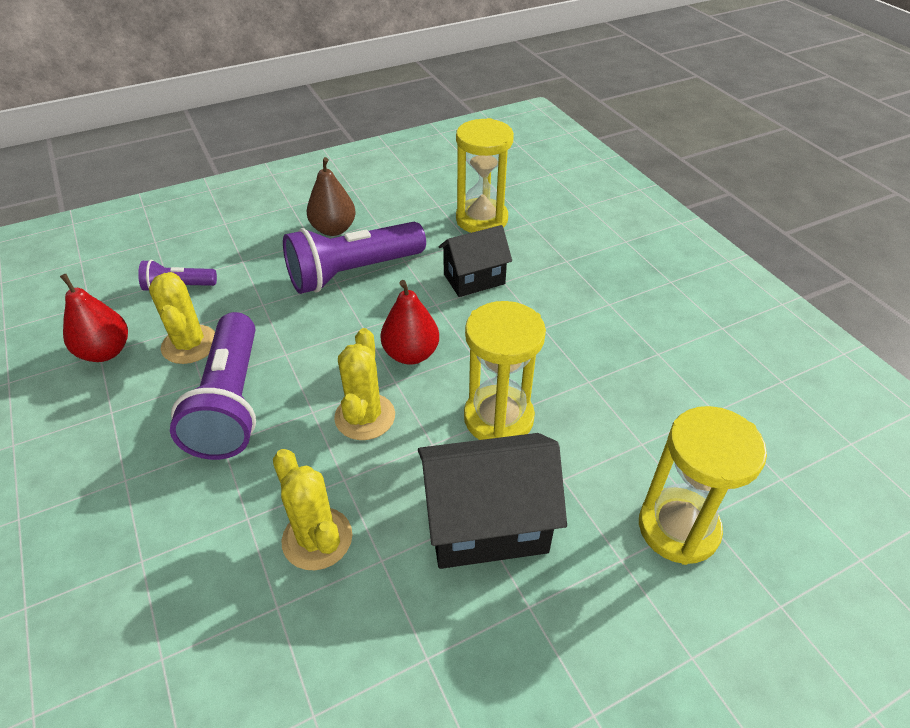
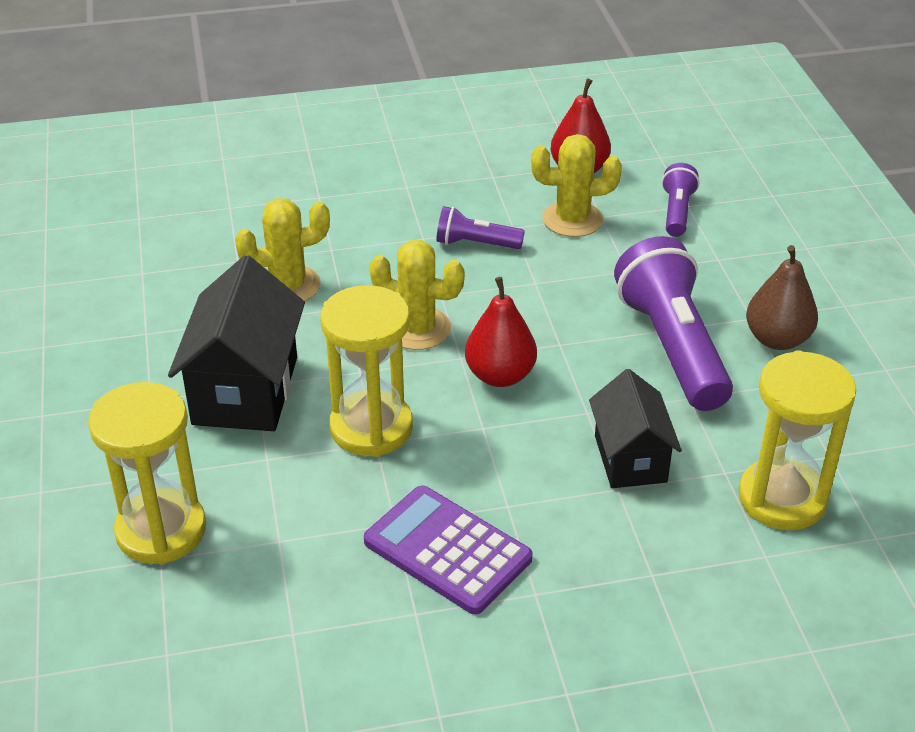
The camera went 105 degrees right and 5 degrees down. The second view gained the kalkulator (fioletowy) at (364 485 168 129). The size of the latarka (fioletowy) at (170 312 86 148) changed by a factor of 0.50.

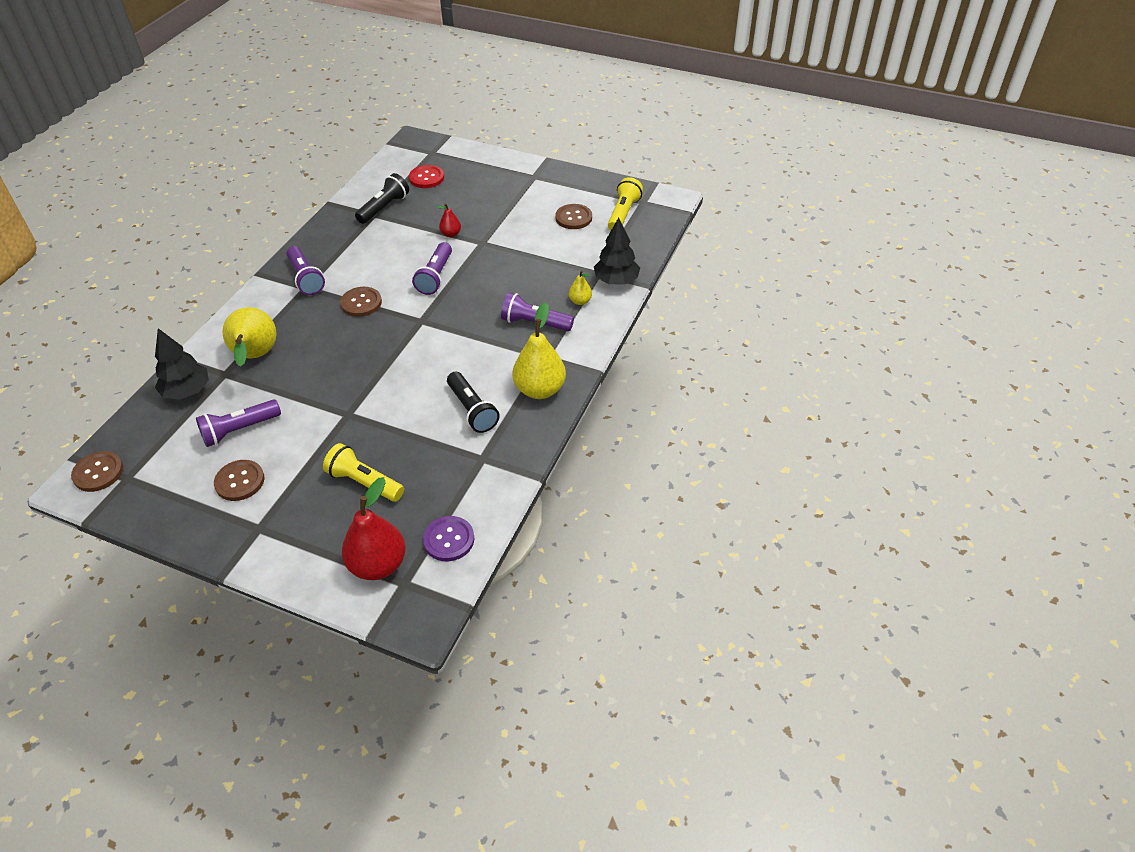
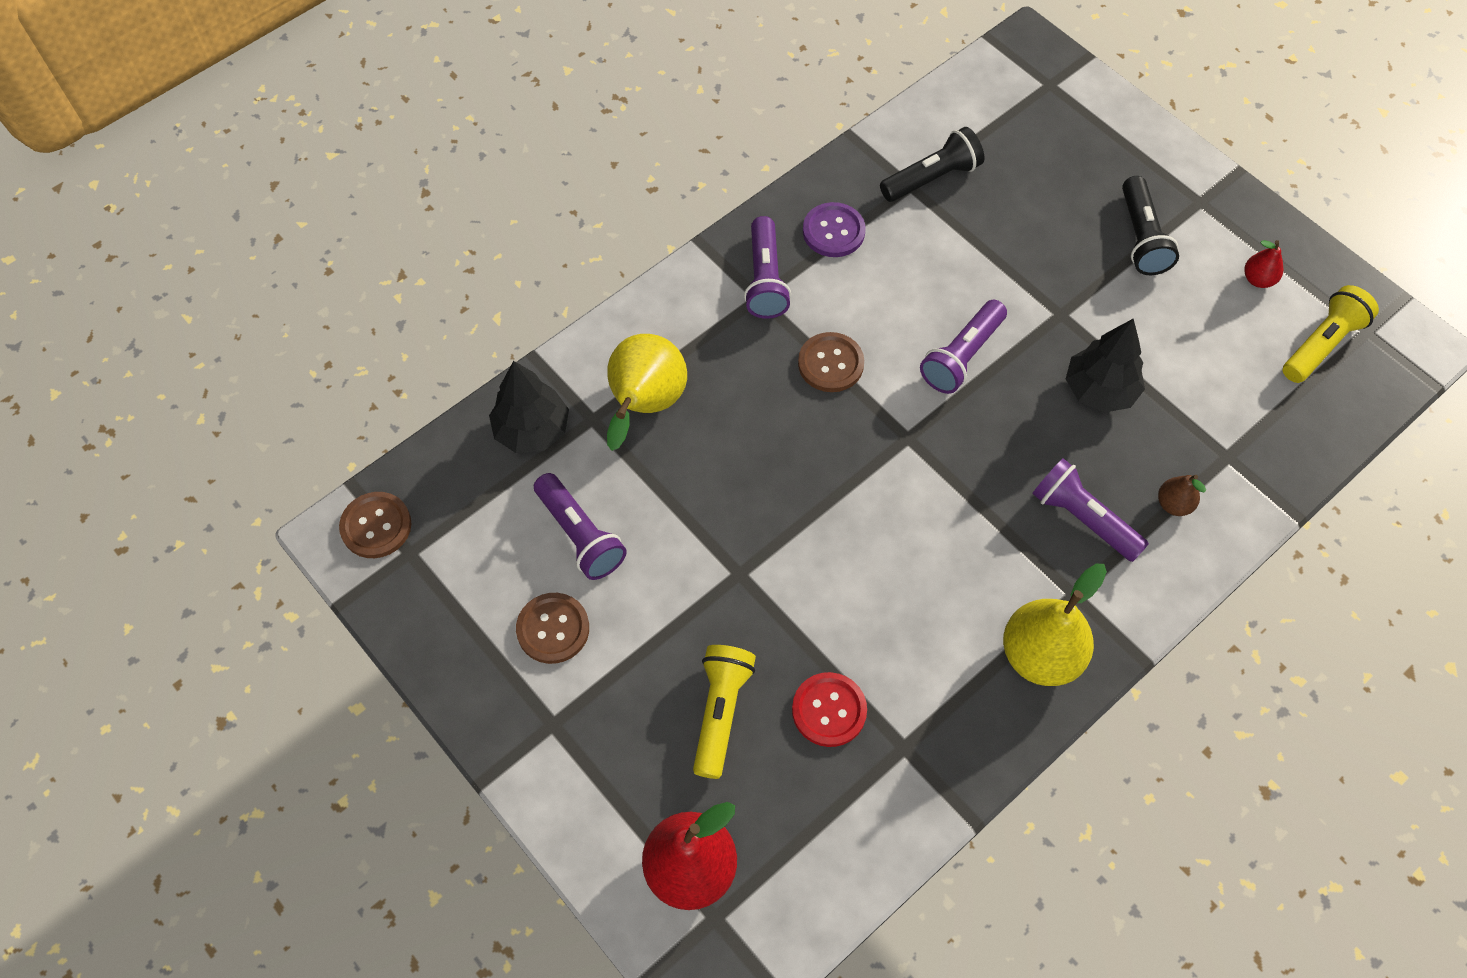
The camera went 25 degrees right and 15 degrees up. The second view lost the guzik (brązowy) at (555 204 37 25). The guzik (czerwony) ended up elsewhere, having gone from (409 165 35 23) to (792 672 75 75). The guzik (fioletowy) ended up elsewhere, having gone from (423 516 52 45) to (803 202 63 55). The gruszka (czerwony) ended up elsewhere, having gone from (436 203 25 34) to (1245 240 38 48). The latarka (czarny) ended up elsewhere, having gone from (447 372 53 61) to (1122 176 57 99). The drzewko (czarny) ended up elsewhere, having gone from (594 217 46 68) to (1066 318 79 95). What was the gruszka (żółty) at (569 270 23 35) turned into the gruszka (brązowy) at (1158 475 48 41). The latarka (fioletowy) at (196 400 85 47) ended up facing another way, 120 degrees counterclockwise from before. The latarka (żółty) at (323 443 81 59) ended up facing another way, 45 degrees clockwise from before.

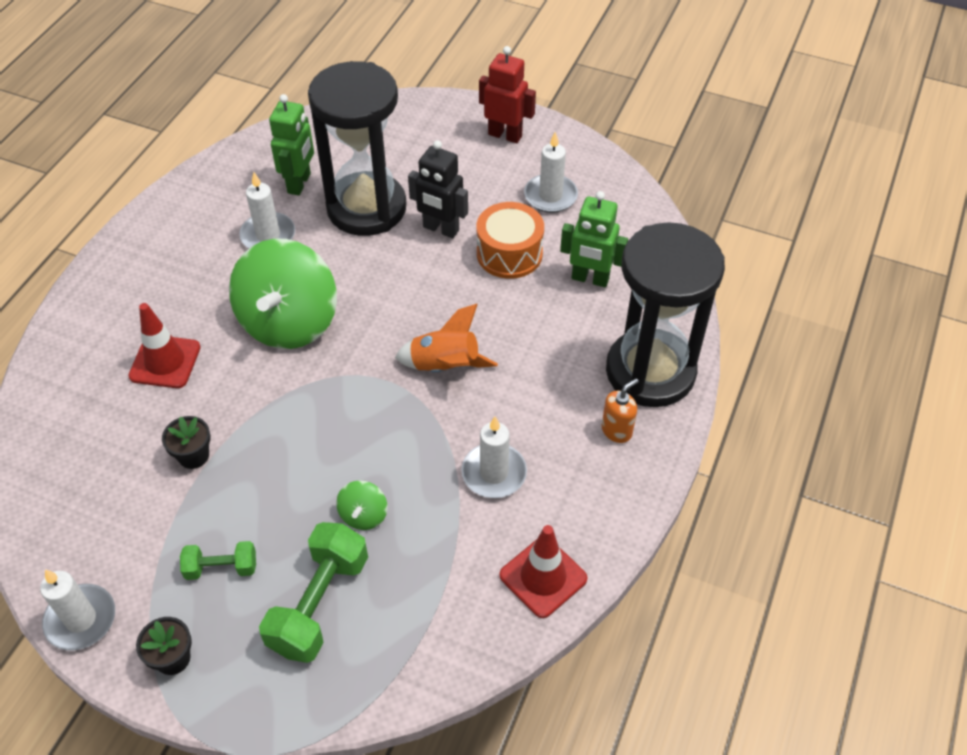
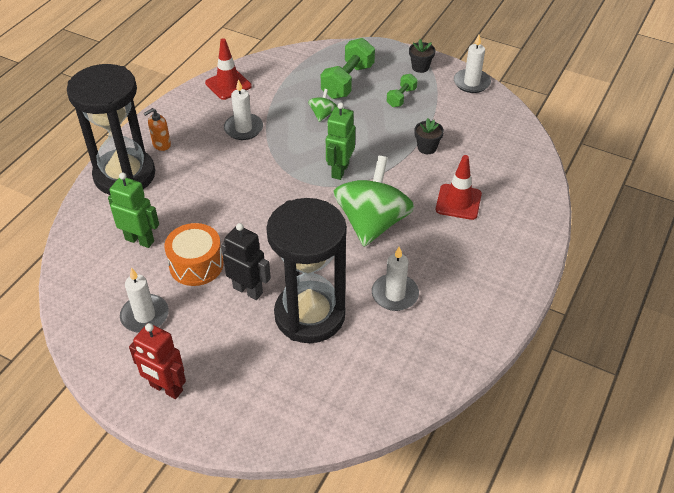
The camera went 175 degrees left and 5 degrees down. The second view lost the rakieta (pomarańczowy) at (395 304 103 68). The robot (zielony) ended up elsewhere, having gone from (269 94 45 101) to (326 102 29 78). The hantel (zielony) at (180 541 76 39) ended up facing another way, 60 degrees counterclockwise from before.

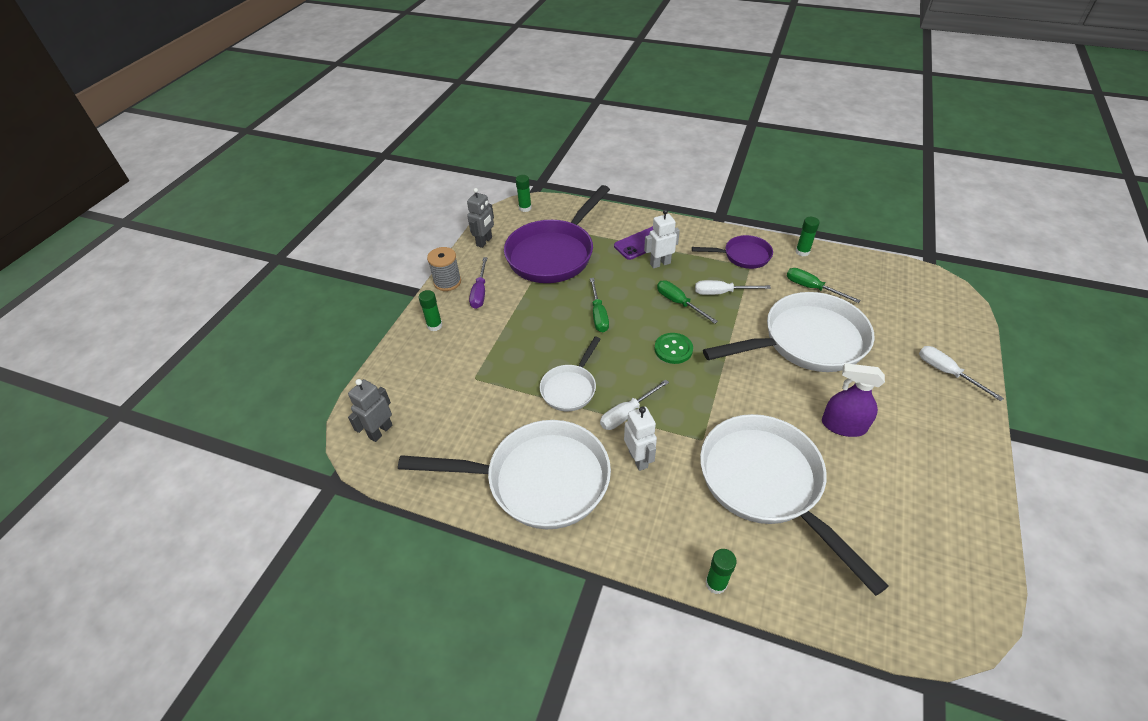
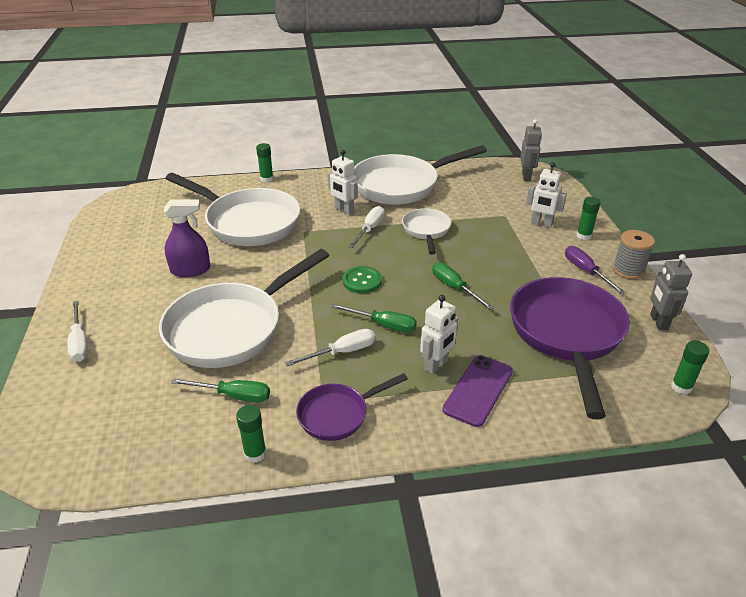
The camera went 150 degrees right and 10 degrees down. The second view gained the robot (biały) at (526 162 41 66). The śrubokręt (biały) at (919 346 85 55) ended up facing another way, 45 degrees clockwise from before.

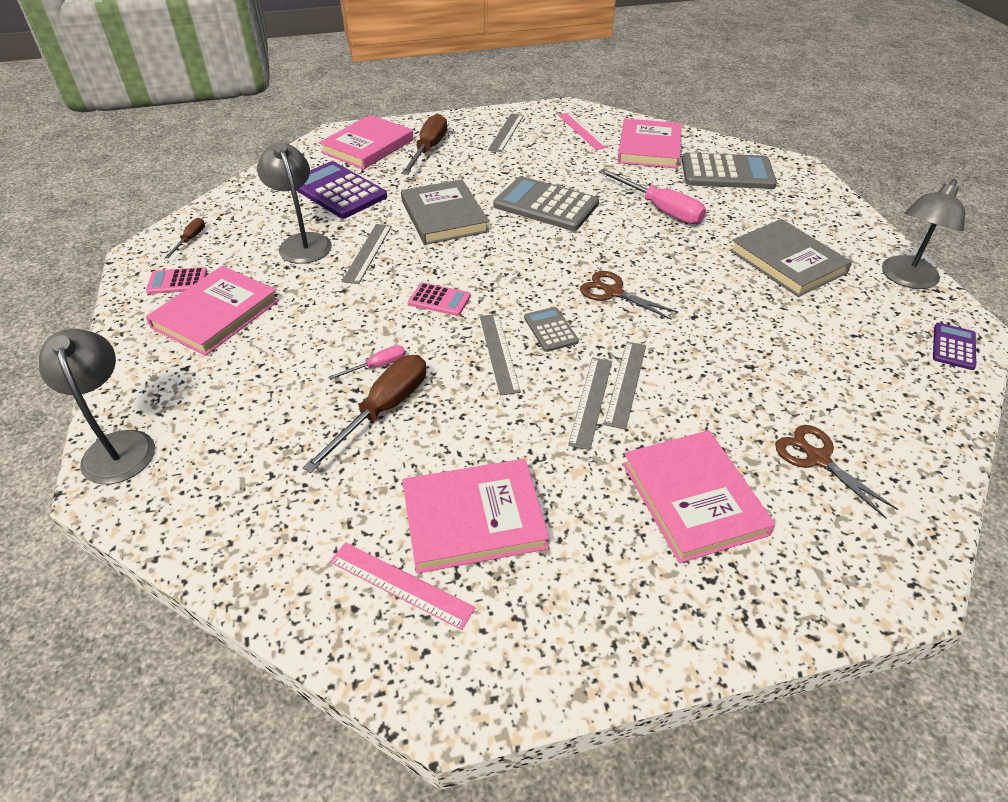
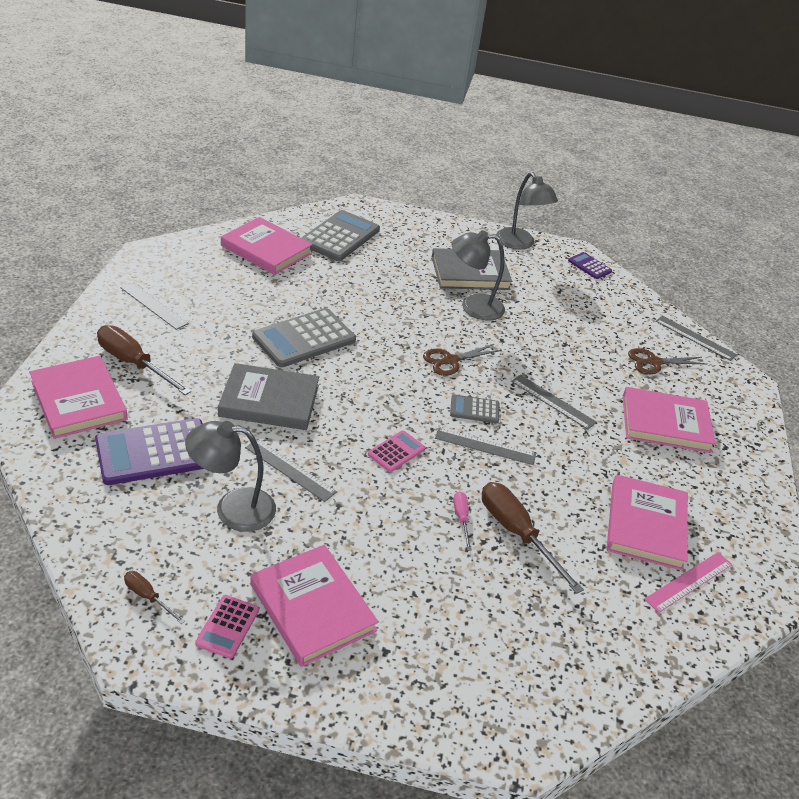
The camera went 70 degrees left and 5 degrees down. The second view lost the linijka (różowy) at (558 112 51 38). The second view lost the śrubokręt (różowy) at (599 169 107 55). The lampka (szary) ended up elsewhere, having gone from (39 329 116 155) to (451 230 54 91). The linijka (szary) ended up elsewhere, having gone from (568 357 44 93) to (656 316 81 45).

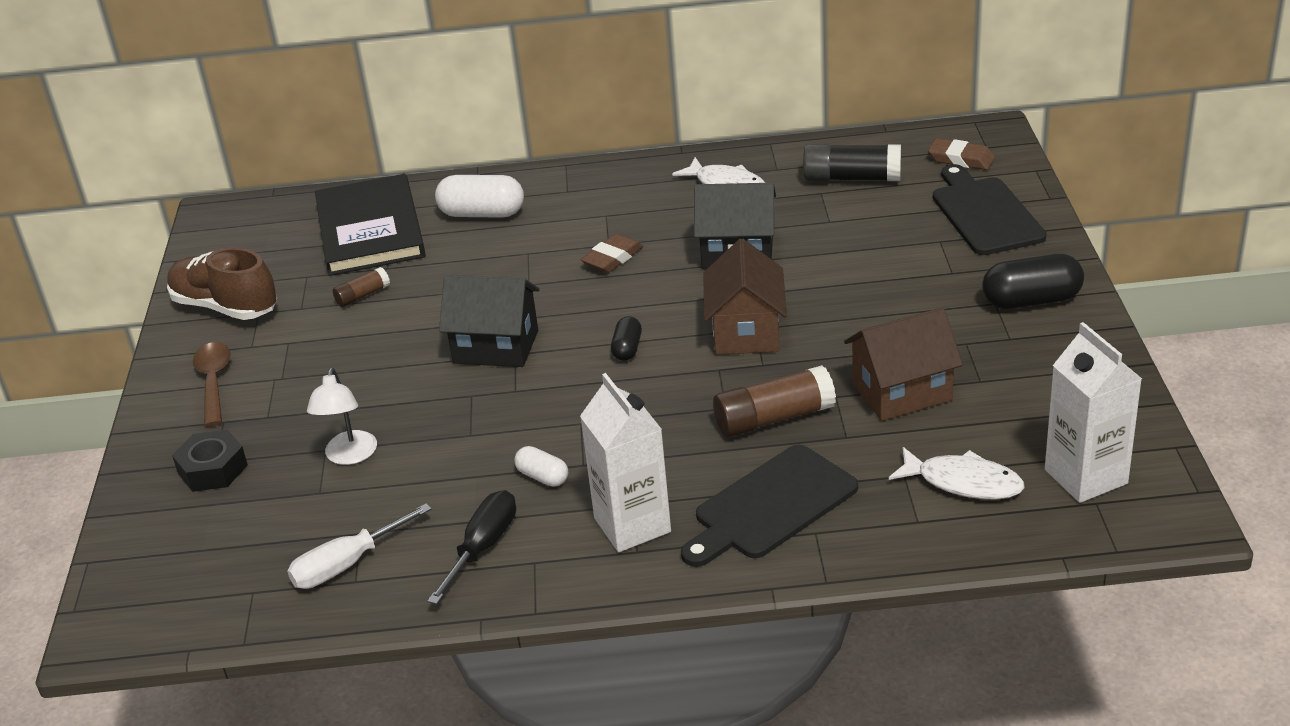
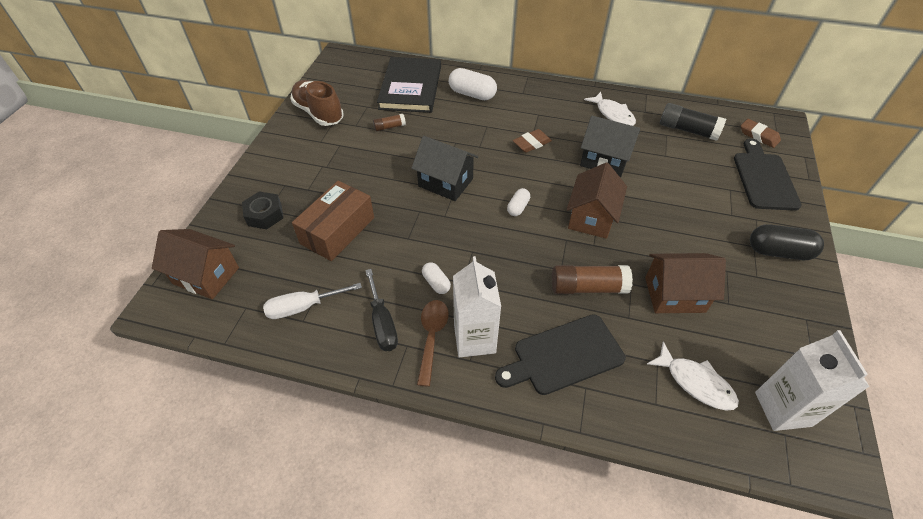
The camera went 15 degrees right and 15 degrees up. The second view gained the domek (brązowy) at (152 229 87 70). The łyżka (brązowy) ended up elsewhere, having gone from (193 342 38 84) to (417 300 32 87). Where the lampka (biały) stood at (307 368 70 97), the pudełko (brązowy) came to stand at (292 181 82 80). What was the kapsułka (czarny) at (611 316 31 45) turned into the kapsułka (biały) at (507 188 23 28). The śrubokręt (czarny) at (427 490 89 115) ended up facing another way, 120 degrees clockwise from before.

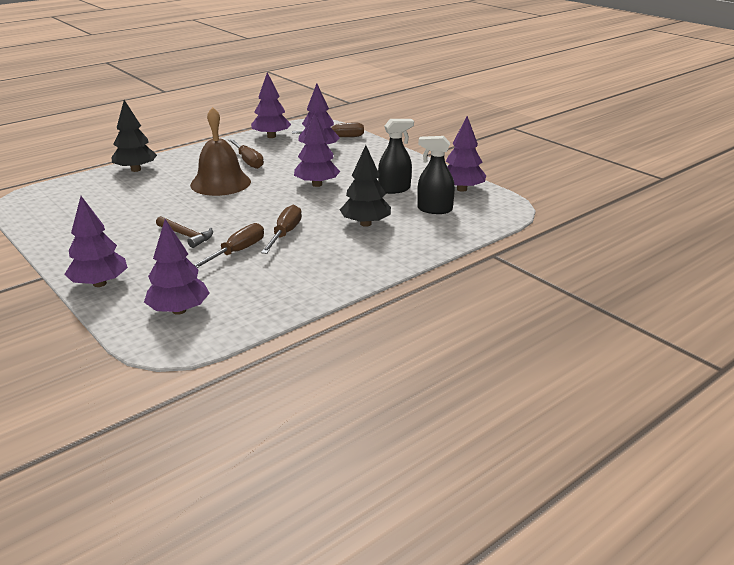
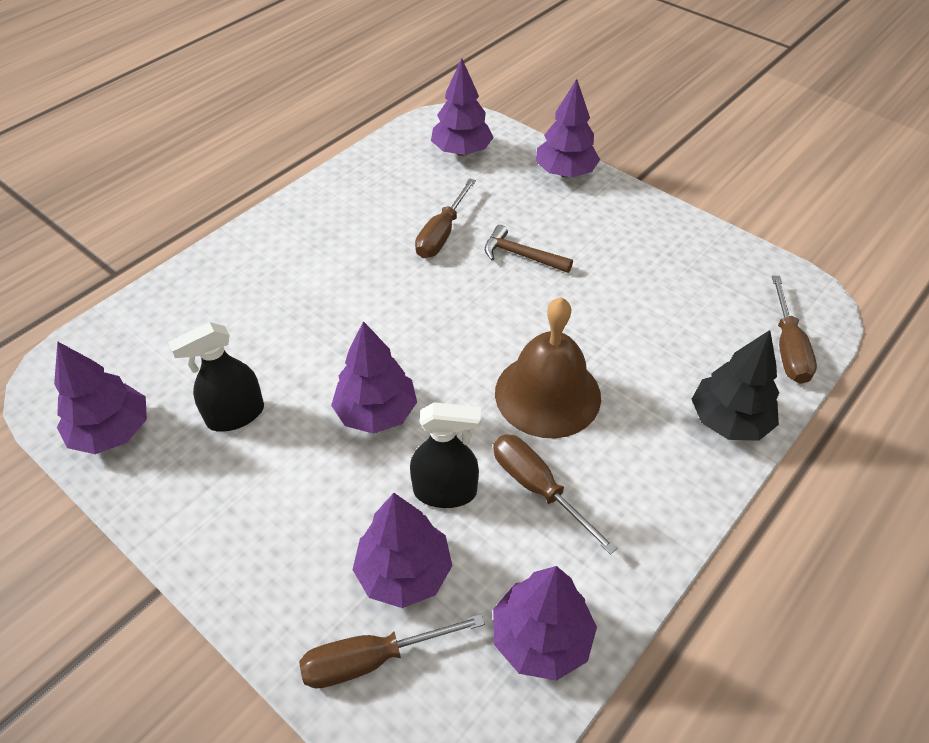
The camera went 170 degrees right and 20 degrees up. The second view lost the drzewko (czarny) at (340 145 51 82). The śrubokręt (brązowy) ended up elsewhere, having gone from (261 205 41 49) to (772 276 45 108). The spryskiwacz (czarny) ended up elsewhere, having gone from (417 136 38 78) to (410 402 71 106).

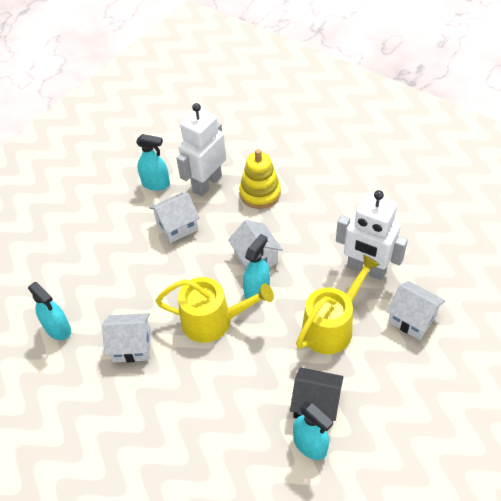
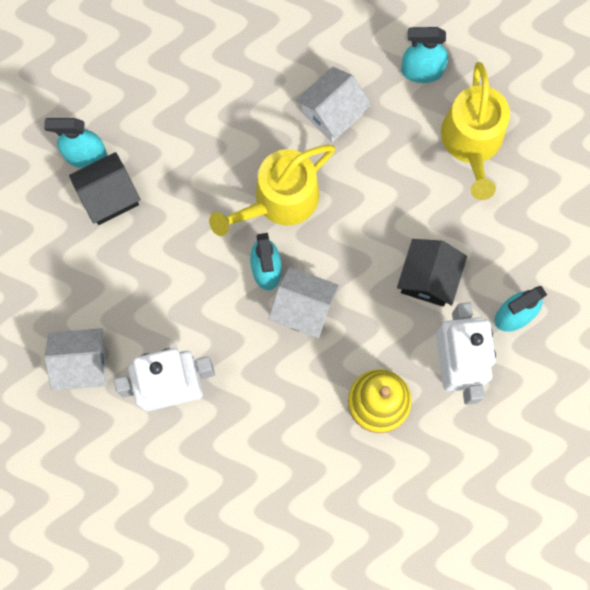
The camera went 135 degrees right and 25 degrees up. The konewka (żółty) ended up elsewhere, having gone from (296 255 84 99) to (441 62 69 138). What was the domek (biały) at (150 193 50 50) turned into the domek (czarny) at (397 239 70 68).

